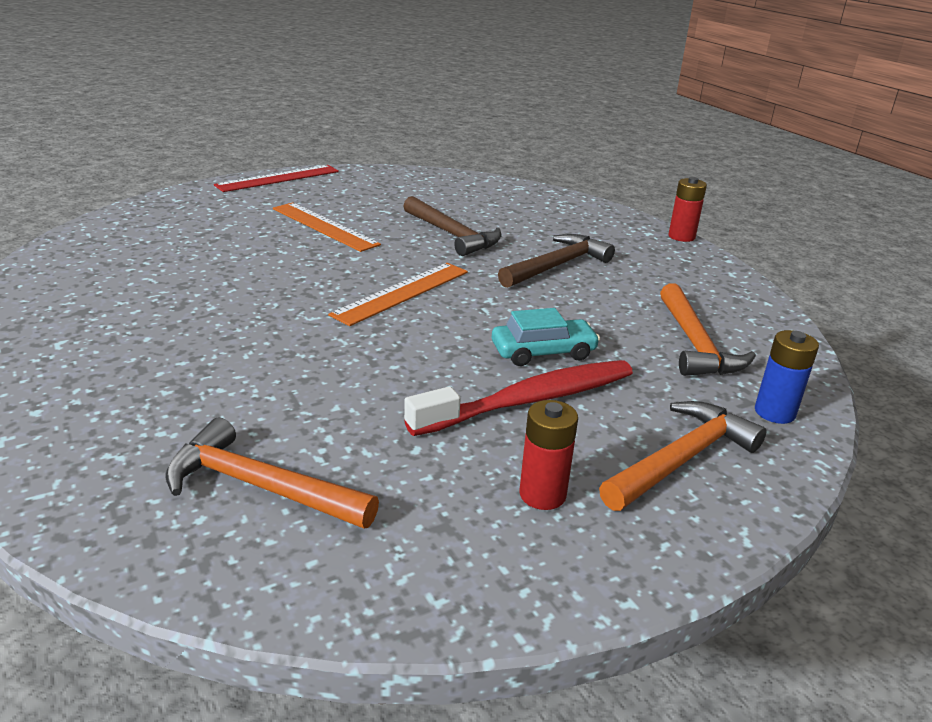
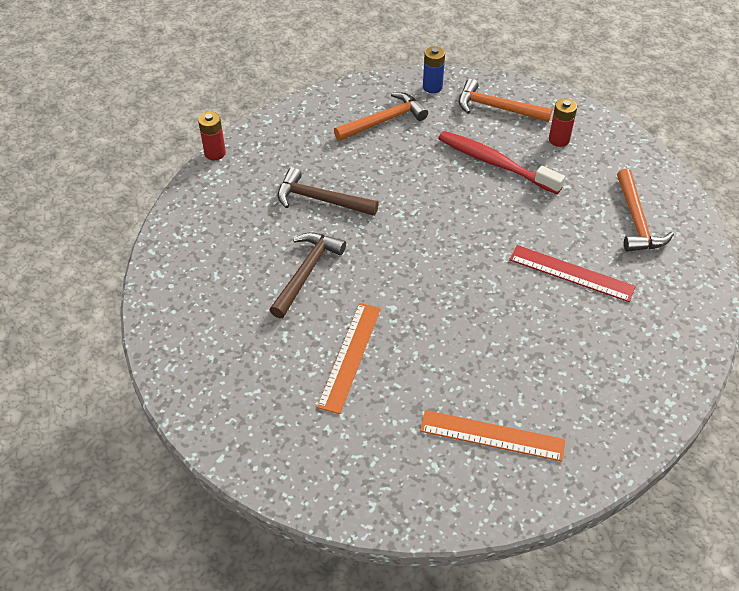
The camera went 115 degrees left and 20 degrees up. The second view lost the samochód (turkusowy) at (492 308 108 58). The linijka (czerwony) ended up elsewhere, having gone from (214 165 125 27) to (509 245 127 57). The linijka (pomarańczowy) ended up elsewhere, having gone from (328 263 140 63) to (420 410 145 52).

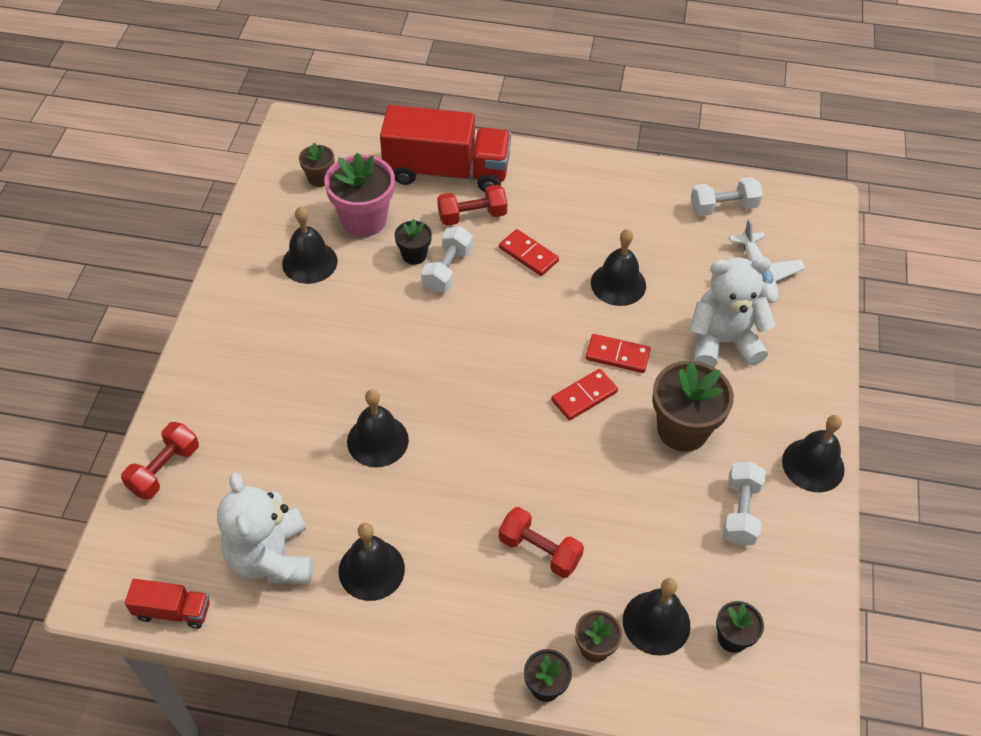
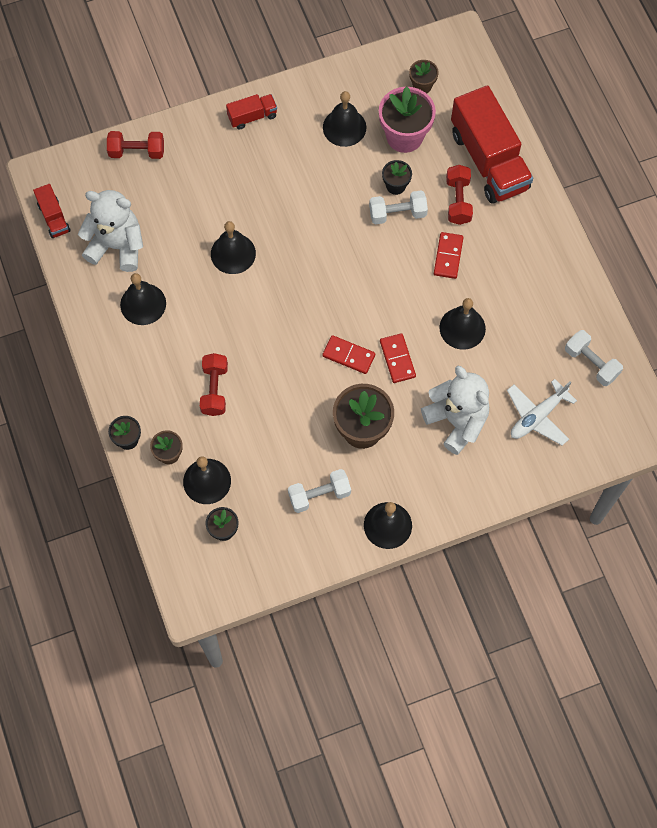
The camera went 60 degrees right and 15 degrees up. The second view gained the ciężarówka (czerwony) at (226 94 51 36). The miś (biały) at (217 472 96 111) ended up facing another way, 60 degrees clockwise from before. The hantel (czerwony) at (437 185 70 41) ended up facing another way, 45 degrees clockwise from before.

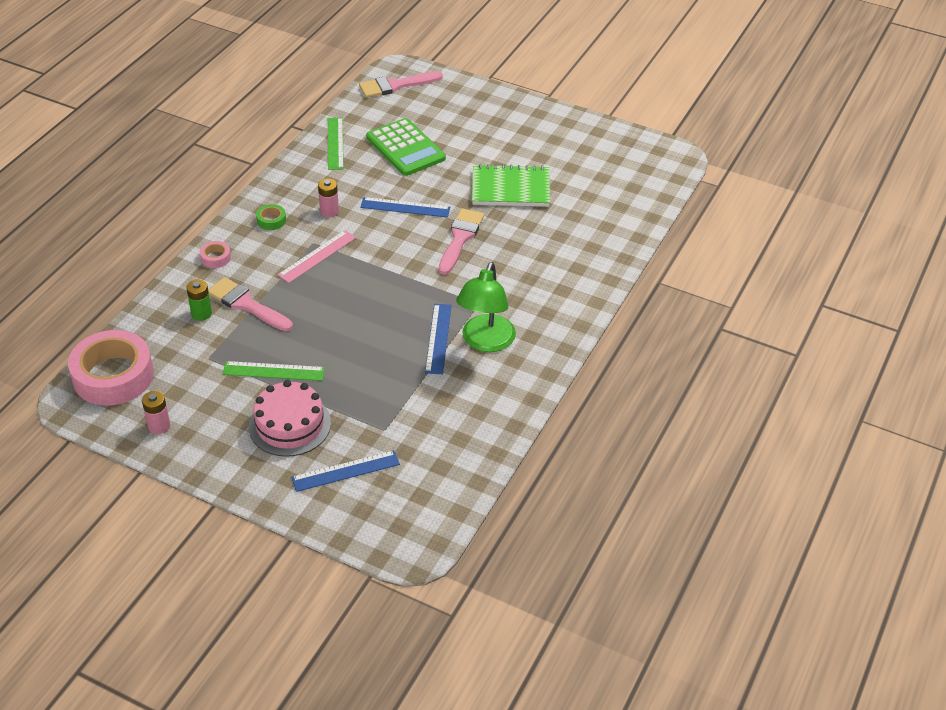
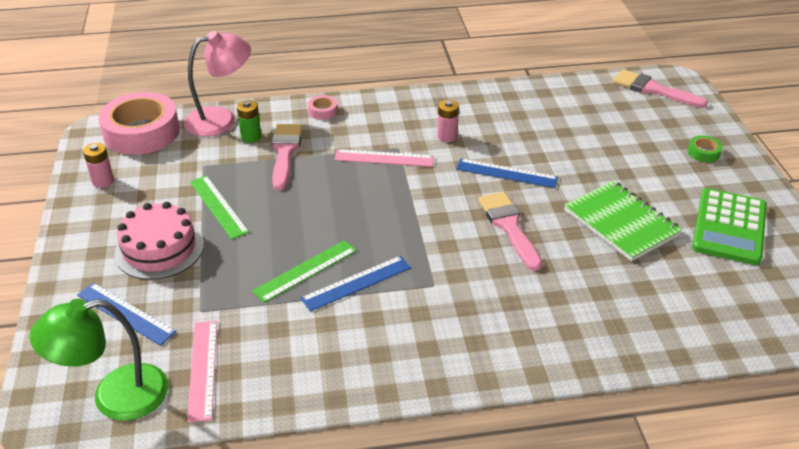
The camera went 55 degrees right and 5 degrees down. The second view gained the lampka (różowy) at (184 31 67 106). The second view gained the linijka (różowy) at (187 321 30 101). The taśma klejąca (zielony) ended up elsewhere, having gone from (256 204 30 26) to (688 135 35 27). The linijka (zielony) ended up elsewhere, having gone from (328 117 16 53) to (252 240 105 63). The kalkulator (zielony) ended up elsewhere, having gone from (366 118 80 58) to (692 188 75 77). The lampka (zielony) ended up elsewhere, having gone from (456 262 60 90) to (29 299 139 122). The linijka (niebieski) at (360 197 90 21) ended up facing another way, 45 degrees counterclockwise from before. The pędzel (różowy) at (439 208 45 67) ended up facing another way, 90 degrees counterclockwise from before.

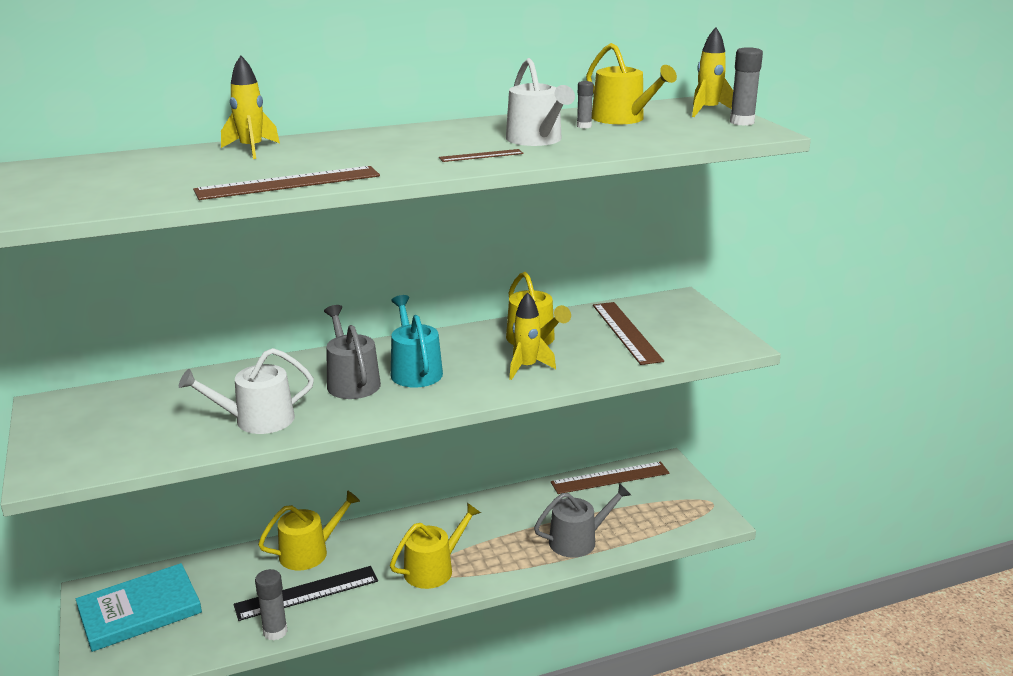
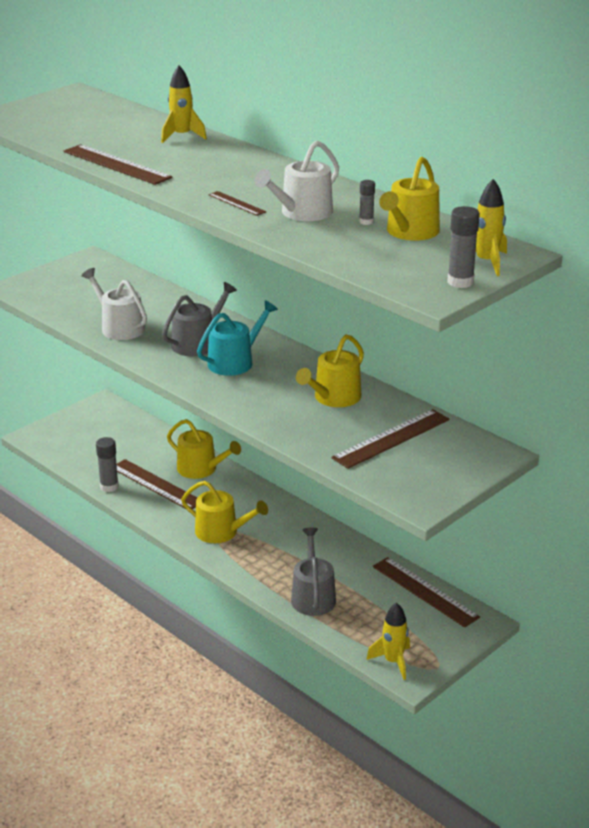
The camera went 65 degrees right and 5 degrees up. The second view lost the książka (turkusowy) at (76 563 126 89). The rakieta (żółty) ended up elsewhere, having gone from (509 292 47 88) to (366 602 44 78). What was the linijka (czarny) at (234 566 144 55) turned into the linijka (brązowy) at (116 459 81 50). The konewka (szary) at (534 483 97 75) ended up facing another way, 135 degrees counterclockwise from before.

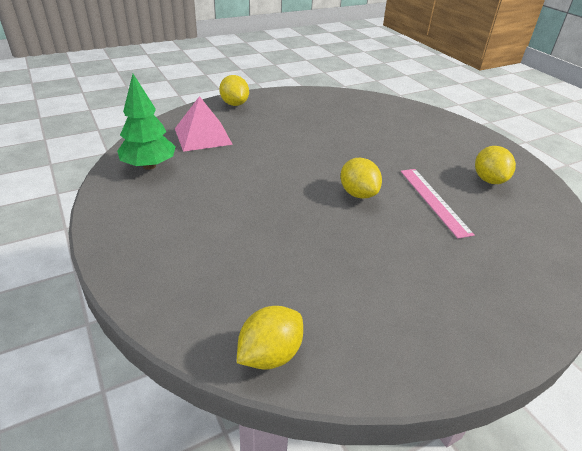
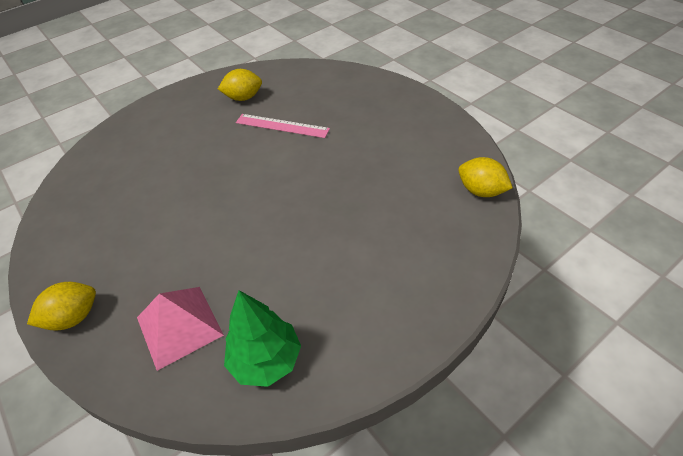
The camera went 95 degrees left and 10 degrees up. The second view lost the cytryna (żółty) at (340 158 42 41). The linijka (różowy) at (401 169 74 69) ended up facing another way, 45 degrees clockwise from before.

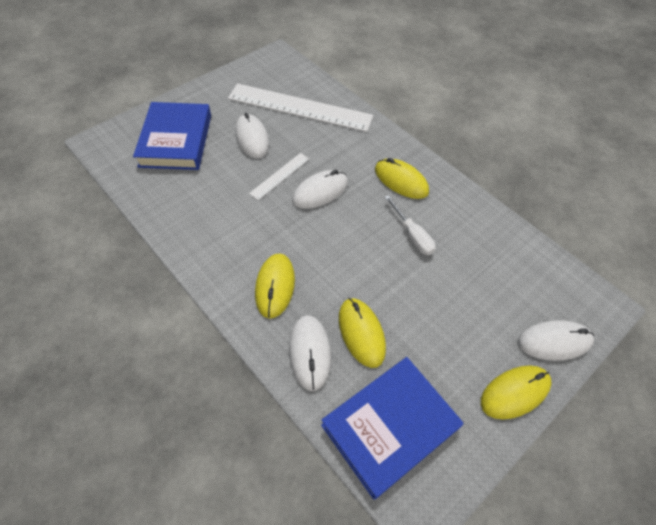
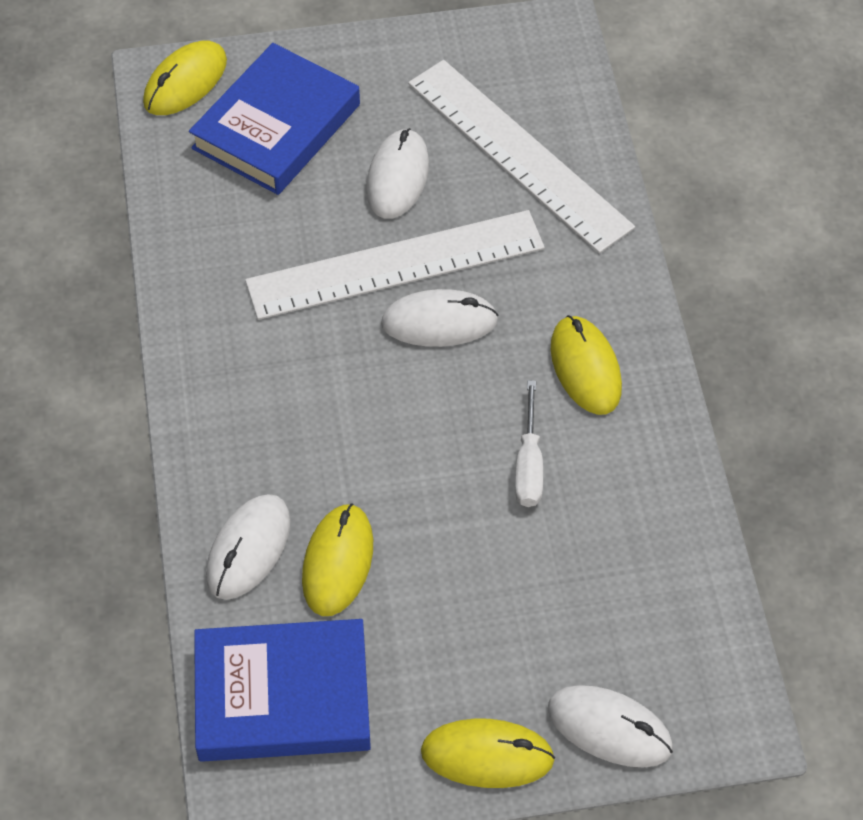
The camera went 35 degrees right and 0 degrees up. The myszka (żółty) ended up elsewhere, having gone from (255 254 40 65) to (143 41 84 74). The size of the linijka (biały) at (249 153 60 47) changed by a factor of 2.18.

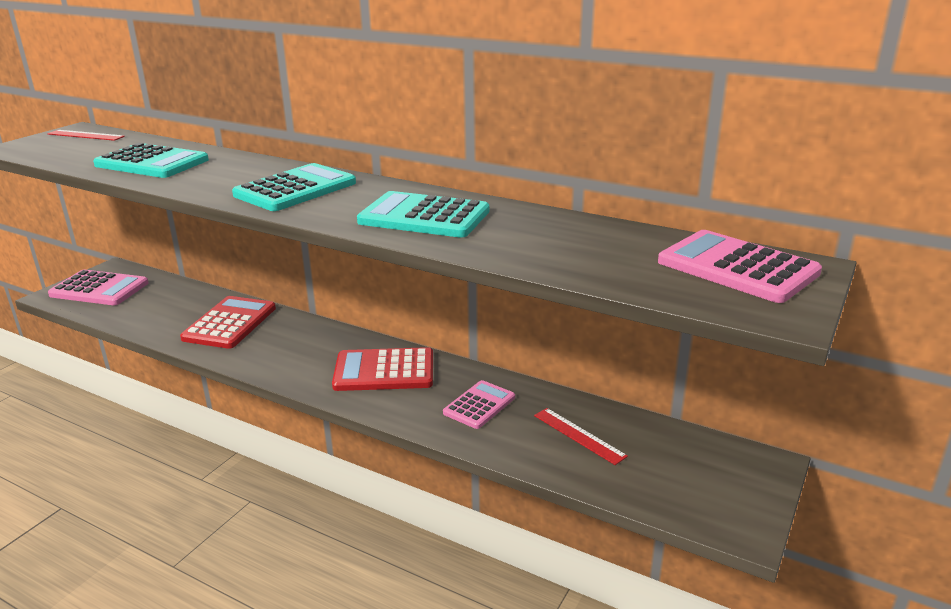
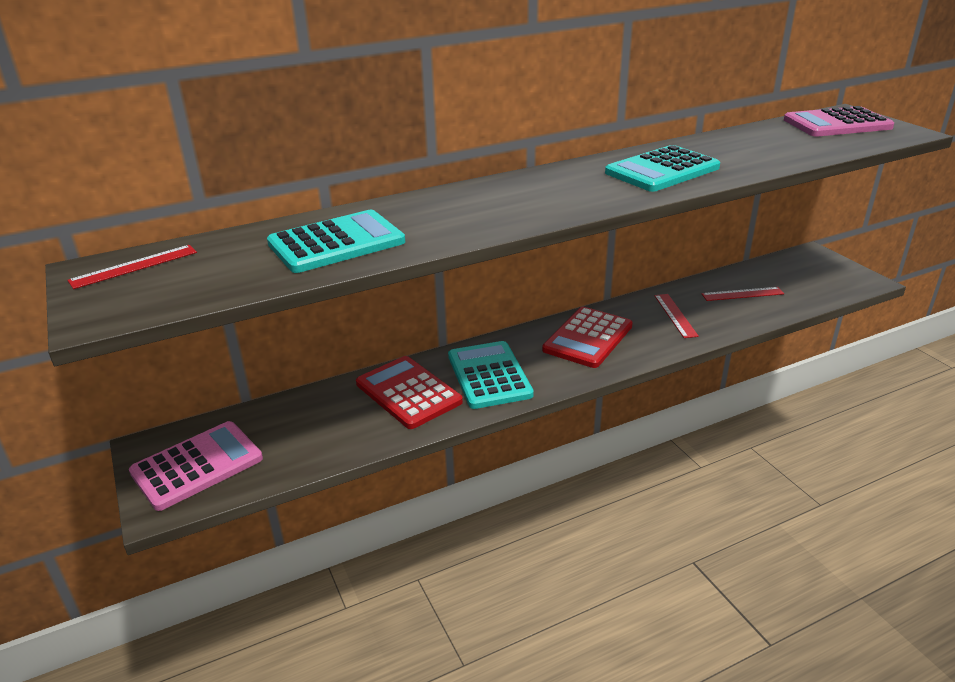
The camera went 55 degrees left and 5 degrees up. The kalkulator (turkusowy) ended up elsewhere, having gone from (232 163 124 48) to (448 341 86 68). Where the kalkulator (różowy) stood at (443 380 72 49), the linijka (czerwony) came to stand at (654 294 45 44).

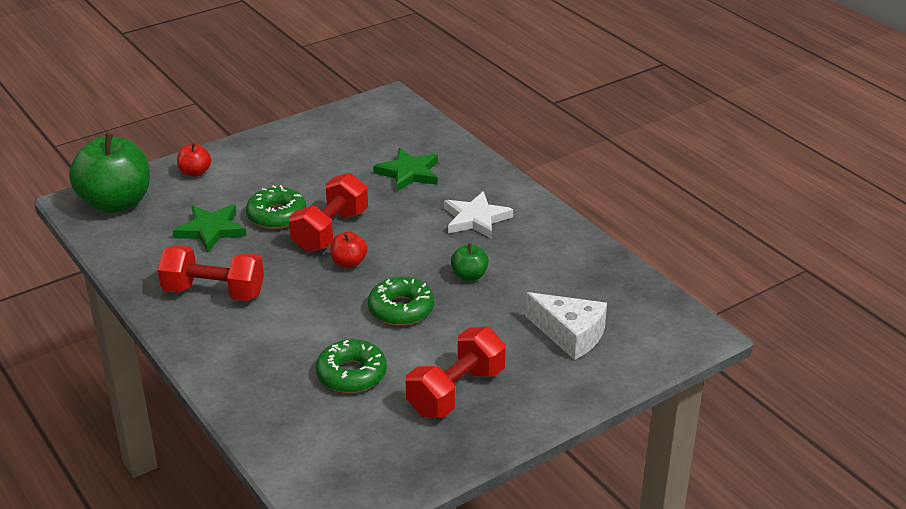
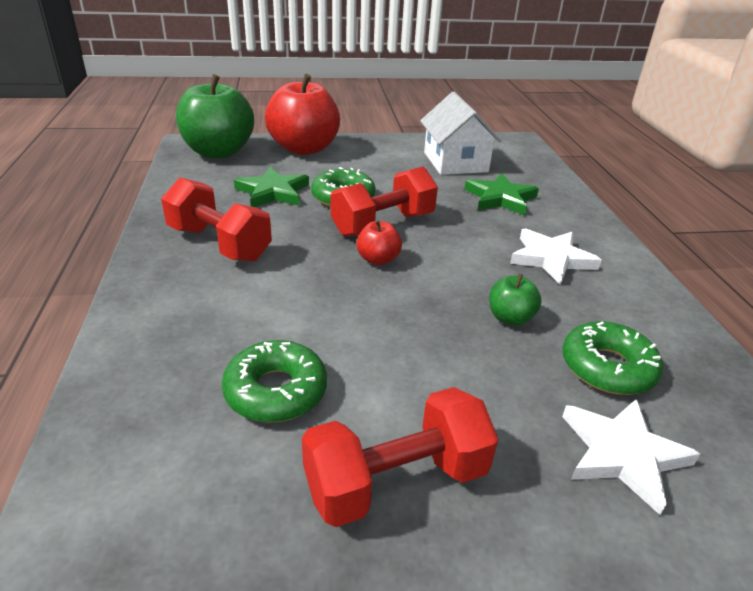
The camera went 25 degrees right and 0 degrees up. The second view gained the domek (biały) at (420 92 82 83). The donut (zielony) ended up elsewhere, having gone from (368 277 66 49) to (562 321 101 74). Where the ser (biały) stood at (526 292 81 68), the gwiazda (biały) came to stand at (562 399 138 116). The size of the jabłko (czerwony) at (177 143 34 34) changed by a factor of 2.23.

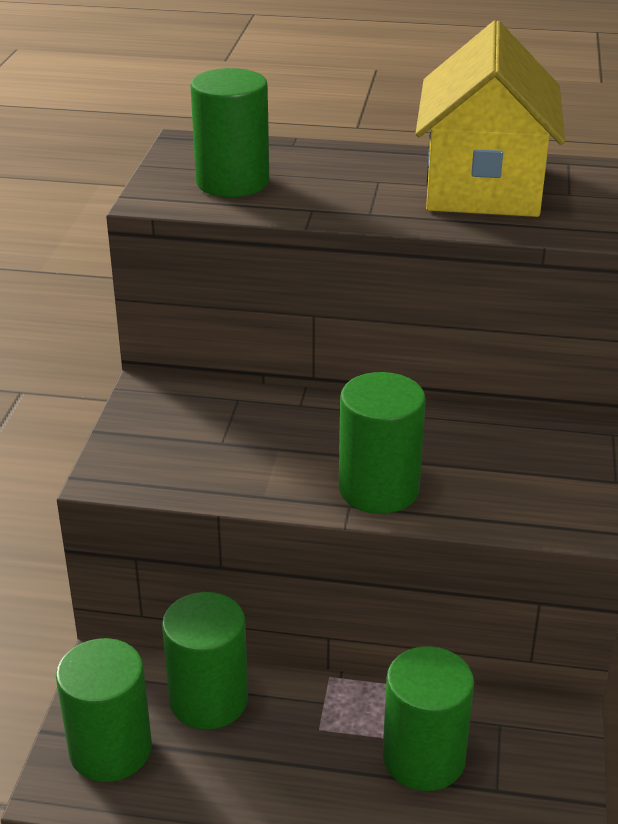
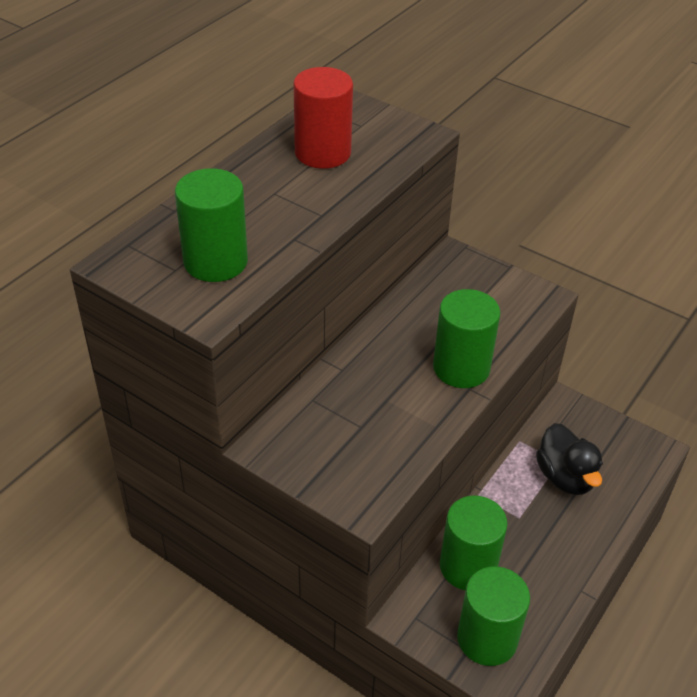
The camera went 65 degrees left and 10 degrees up. Where the walec (zielony) stood at (383 646 91 145), the kaczka (czarny) came to stand at (536 423 67 72). Where the domek (żółty) stood at (415 20 150 197), the walec (czerwony) came to stand at (293 67 60 102).

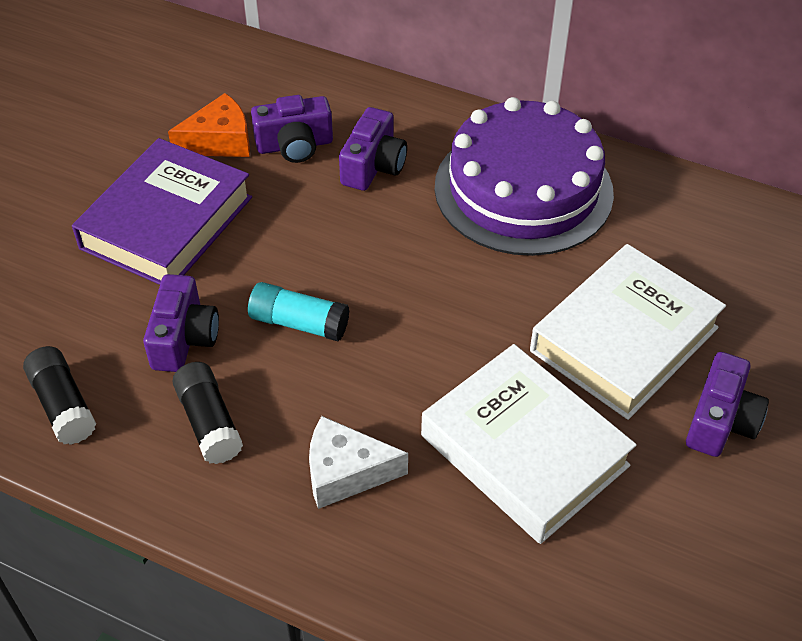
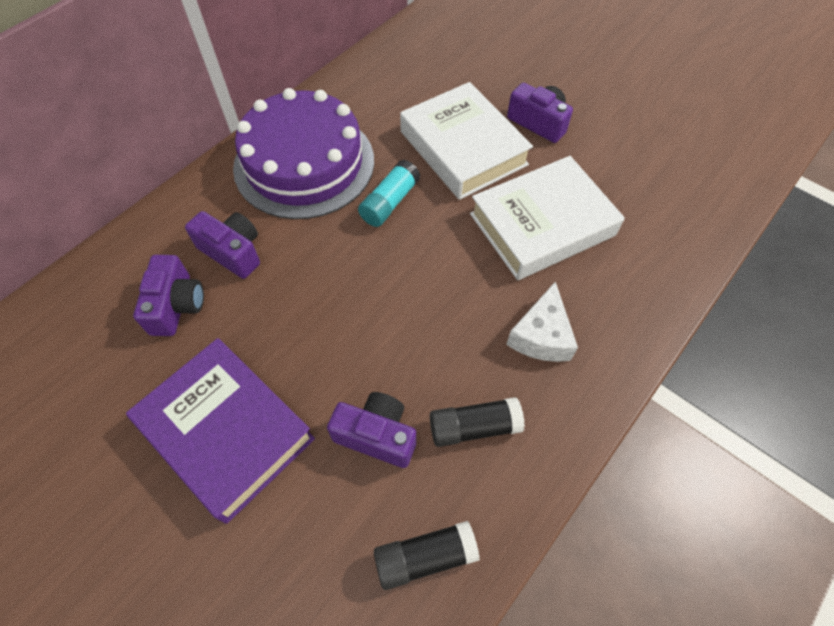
The camera went 75 degrees left and 10 degrees up. The second view lost the ser (pomarańczowy) at (168 93 82 64). The klej w sztyfcie (turkusowy) ended up elsewhere, having gone from (248 282 101 59) to (358 160 62 67).

